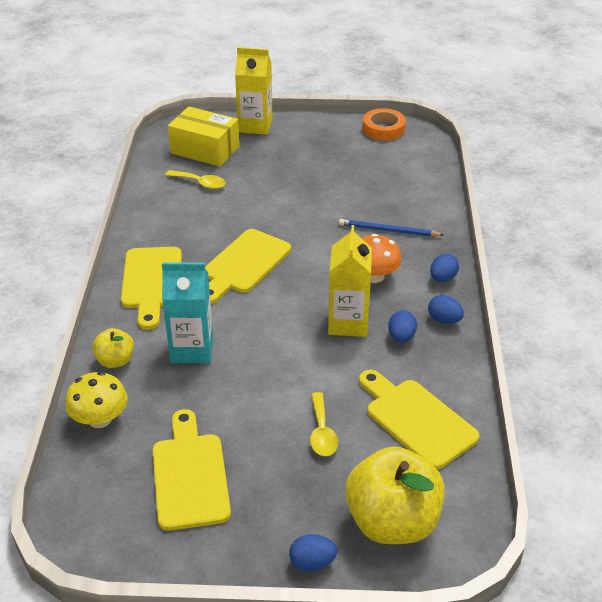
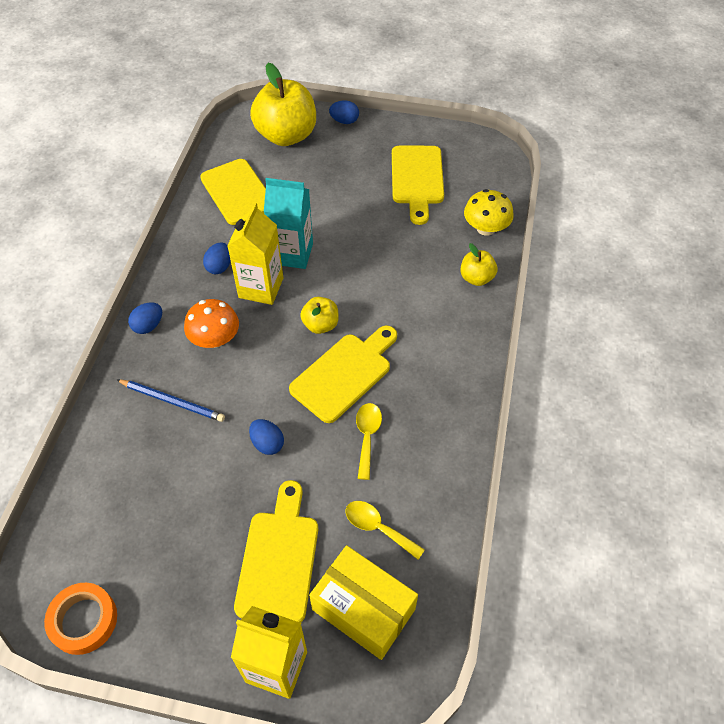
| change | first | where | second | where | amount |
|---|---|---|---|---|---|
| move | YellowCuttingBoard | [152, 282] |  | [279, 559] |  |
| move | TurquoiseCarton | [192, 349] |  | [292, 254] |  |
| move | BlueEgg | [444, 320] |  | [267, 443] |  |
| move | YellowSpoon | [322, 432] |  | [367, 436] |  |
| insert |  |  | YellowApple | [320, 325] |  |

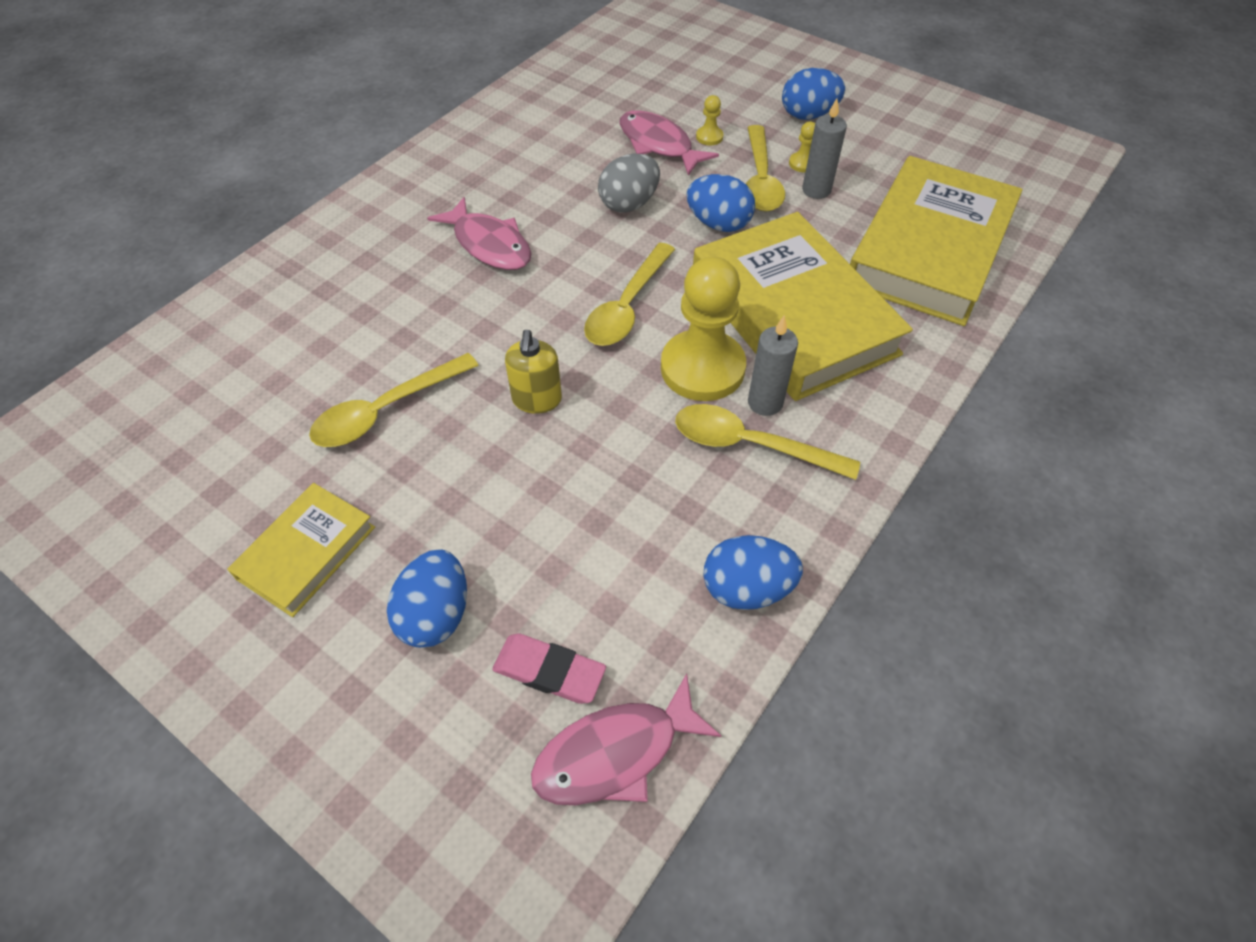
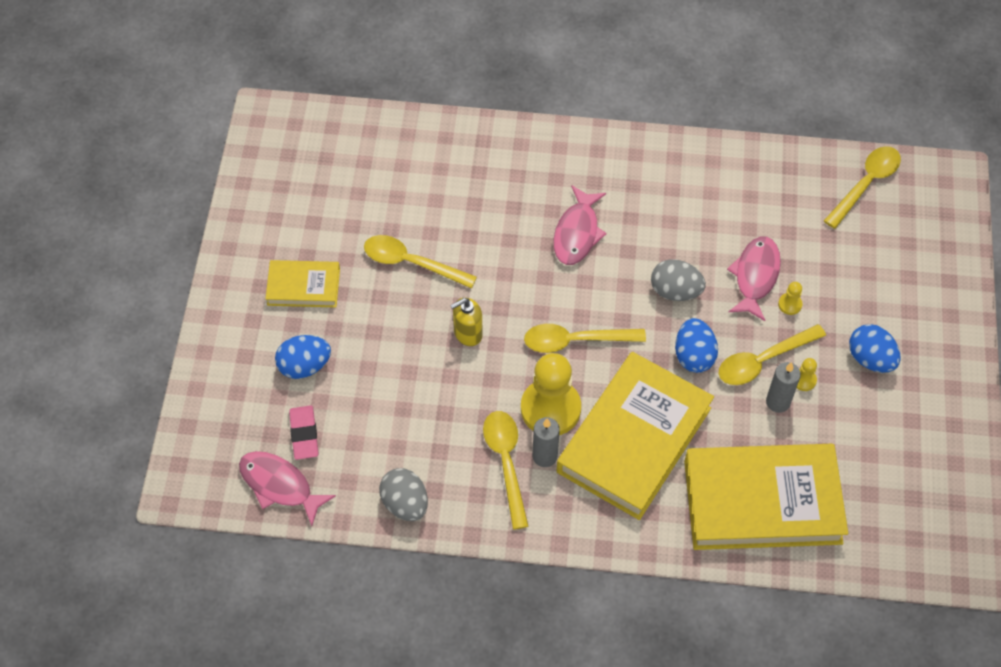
| change | first | where | second | where | amount |
|---|---|---|---|---|---|
| recolor | BlueEgg | [747, 588] | GreyEgg | [405, 503] |  |
| insert |  |  | YellowSpoon | [866, 184] |  |

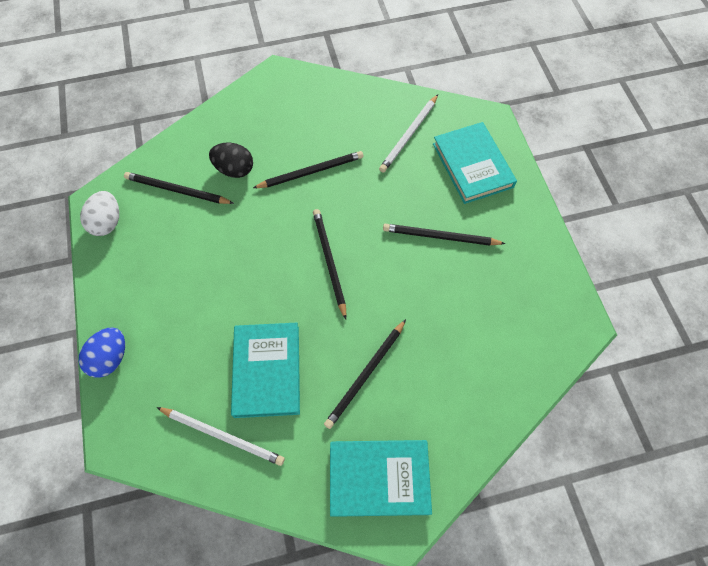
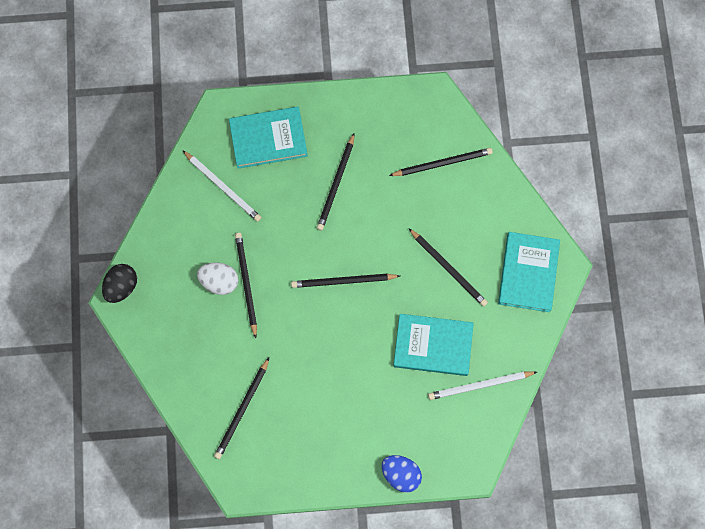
| change | first | where | second | where | amount |
|---|---|---|---|---|---|
| move | BlackEgg | [234, 169] |  | [122, 286] |  |
| move | WhiteEgg | [107, 222] |  | [219, 281] |  |
| rotate | WhitePencil | [223, 436] |  | [480, 385] | 135 degrees counterclockwise |
| insert |  |  | BlackPencil | [442, 163] |  |

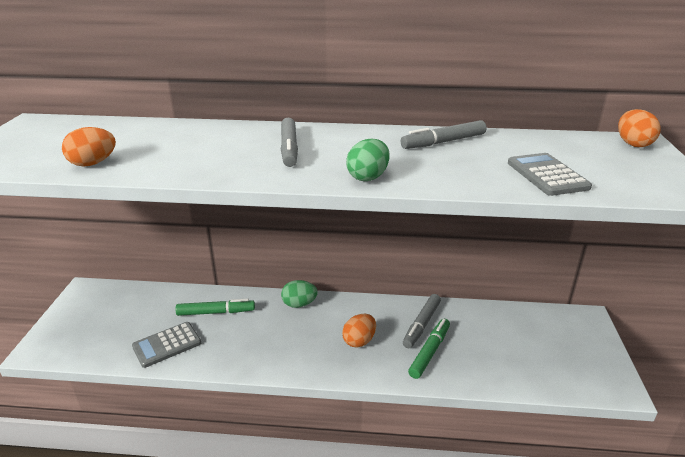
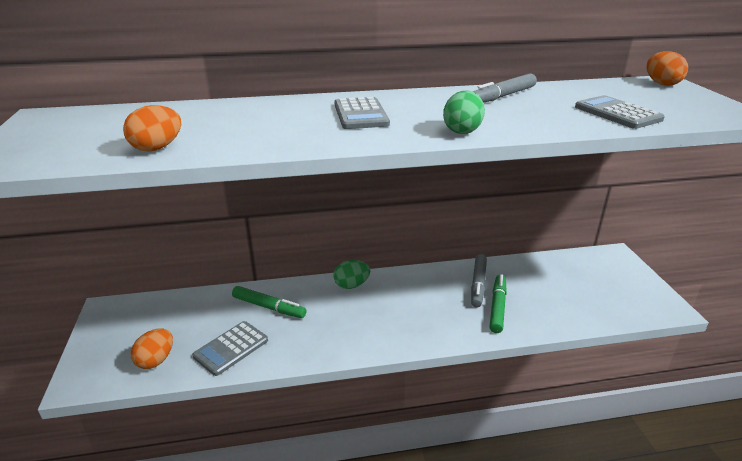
| change | first | where | second | where | amount |
|---|---|---|---|---|---|
| replace | GreyMarker | [289, 148] | GreyCalculator | [361, 114] |  |
| rotate | GreenMarker | [216, 312] |  | [269, 307] | 45 degrees clockwise |
| move | OrangeEgg | [359, 341] |  | [156, 360] |  |

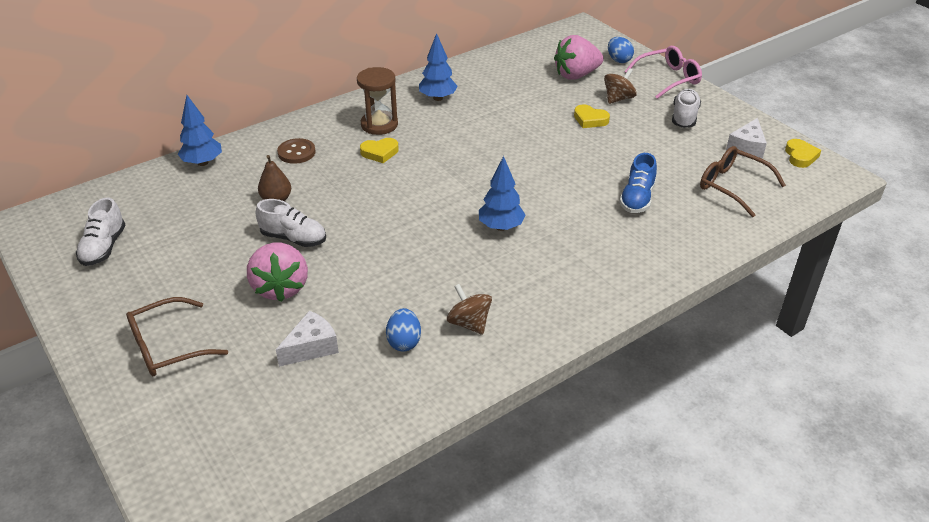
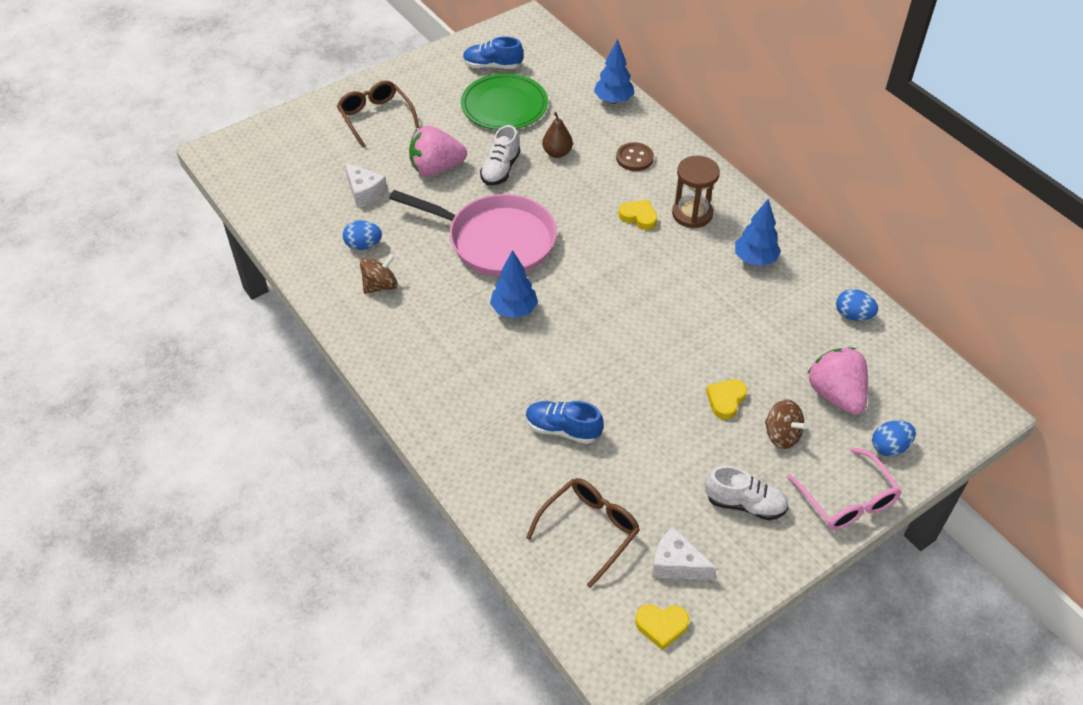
| change | first | where | second | where | amount |
|---|---|---|---|---|---|
| rotate | YellowHeart | [380, 153] |  | [638, 217] | 135 degrees clockwise |
| recolor | WhiteShoe | [104, 247] | BlueShoe | [492, 66] |  |
| insert |  |  | GreenPlate | [504, 105] |  |
| insert |  |  | PinkPan | [496, 240] |  |
| insert |  |  | BlueEgg | [853, 315] |  |

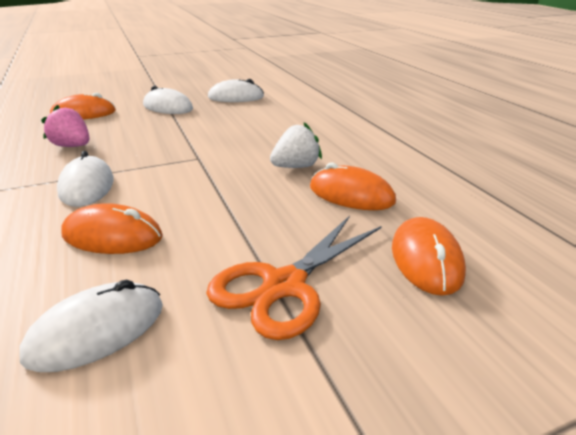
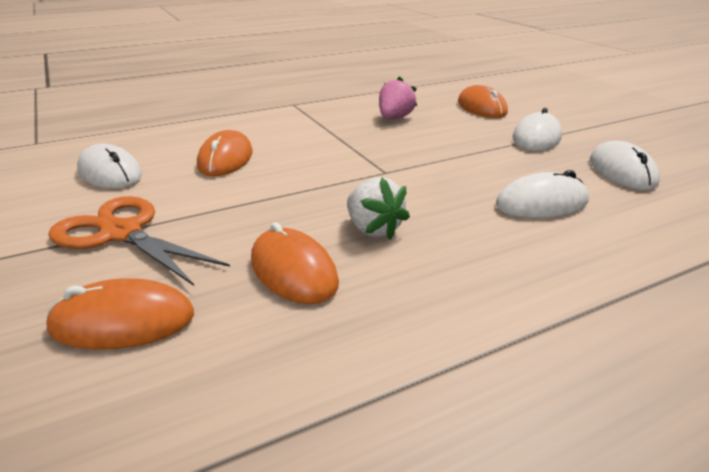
| change | first | where | second | where | amount |
|---|---|---|---|---|---|
| move | WhiteMouse | [86, 186] |  | [541, 203] |  |
| rotate | OrangeMouse | [351, 194] |  | [293, 271] | 60 degrees counterclockwise |

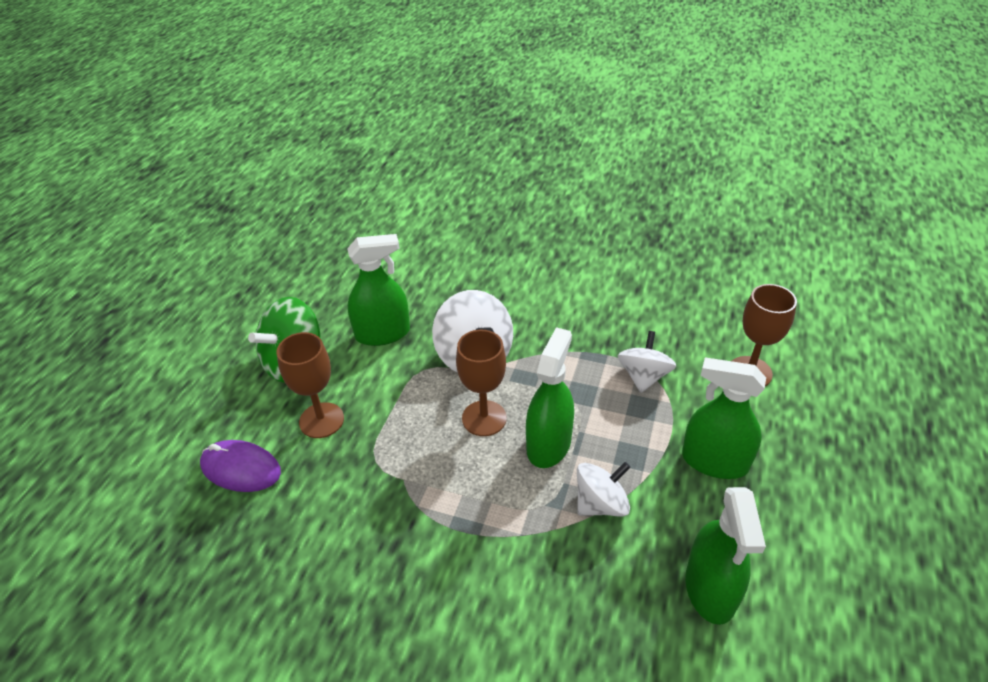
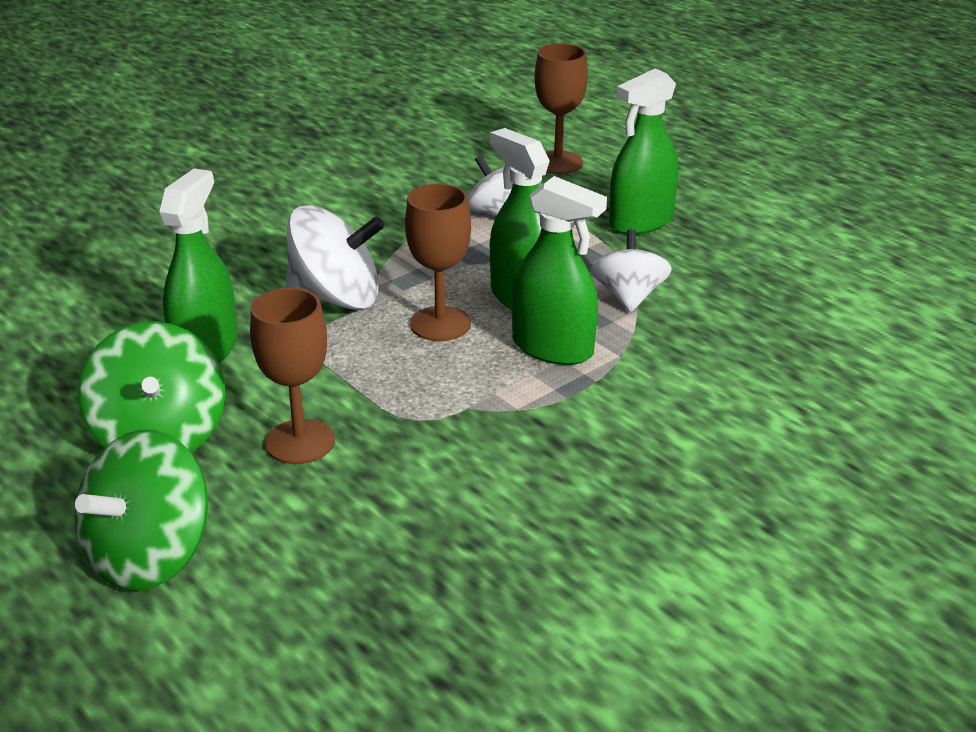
| change | first | where | second | where | amount |
|---|---|---|---|---|---|
| delete | PurpleMouse | [241, 469] |  |  |  |
| move | GreenSprayBottle | [710, 589] |  | [552, 348] |  |
| insert |  |  | GreenSpinningTop | [150, 555] |  |

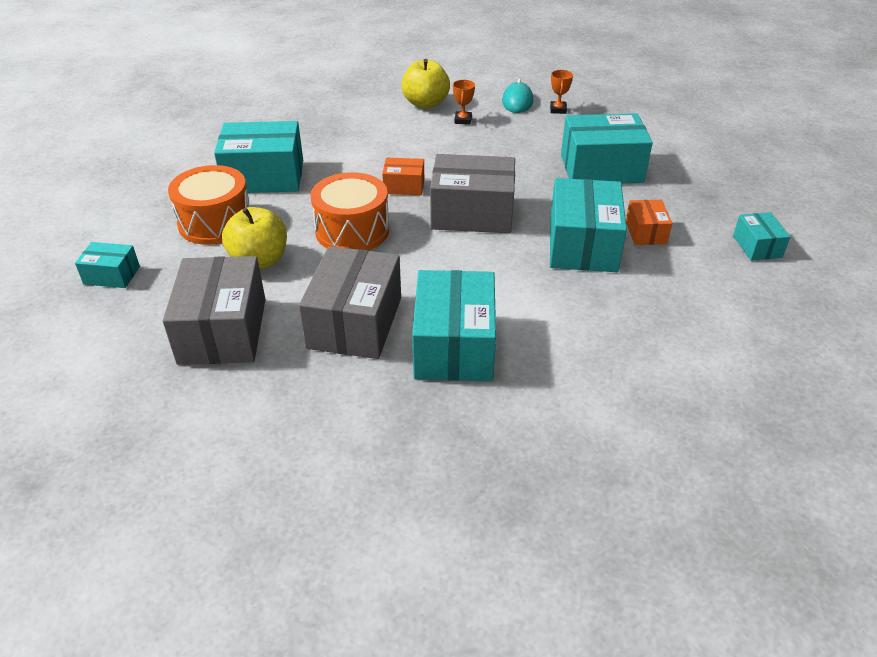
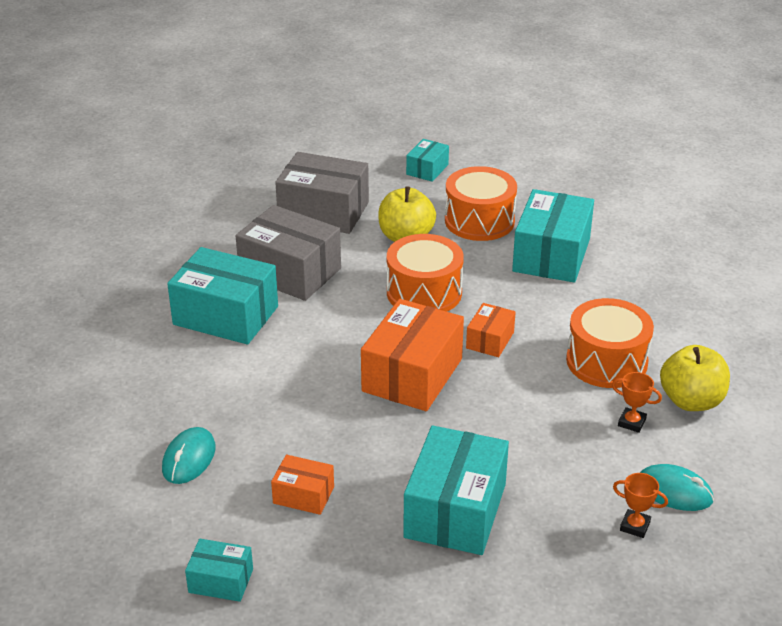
| change | first | where | second | where | amount |
|---|---|---|---|---|---|
| recolor | GreyBox | [472, 213] | OrangeBox | [412, 375] |  |
| delete | TurquoiseBox | [582, 245] |  |  |  |
| insert |  |  | OrangeDrum | [606, 361] |  |
| insert |  |  | TurquoiseMouse | [189, 459] |  |

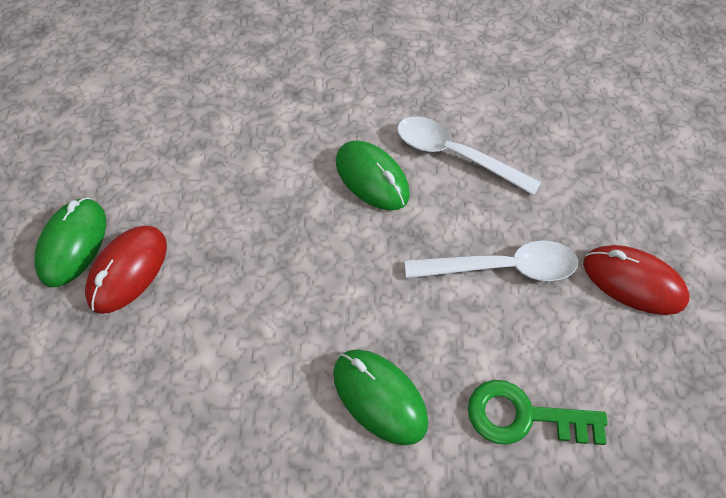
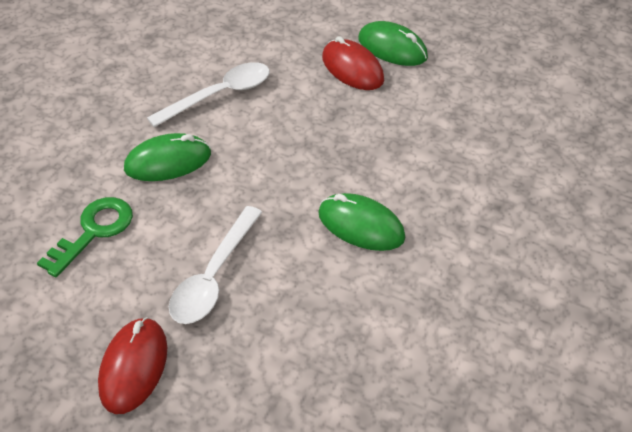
| change | first | where | second | where | amount |
|---|---|---|---|---|---|
| move | WhiteSpoon | [455, 155] |  | [219, 95] |  |
| rotate | GreenMouse | [372, 178] |  | [361, 225] | 45 degrees clockwise |
| rotate | RedMouse | [633, 282] |  | [134, 367] | 45 degrees counterclockwise |

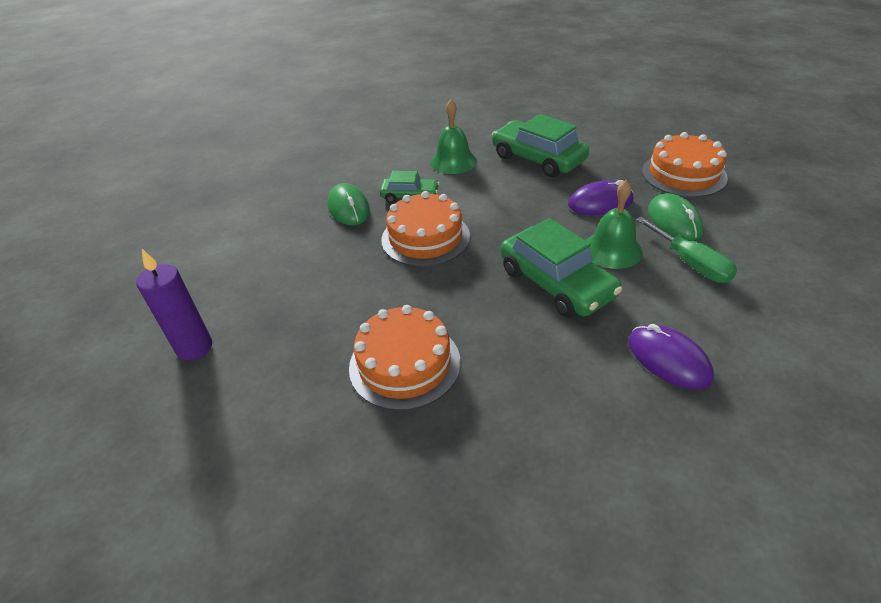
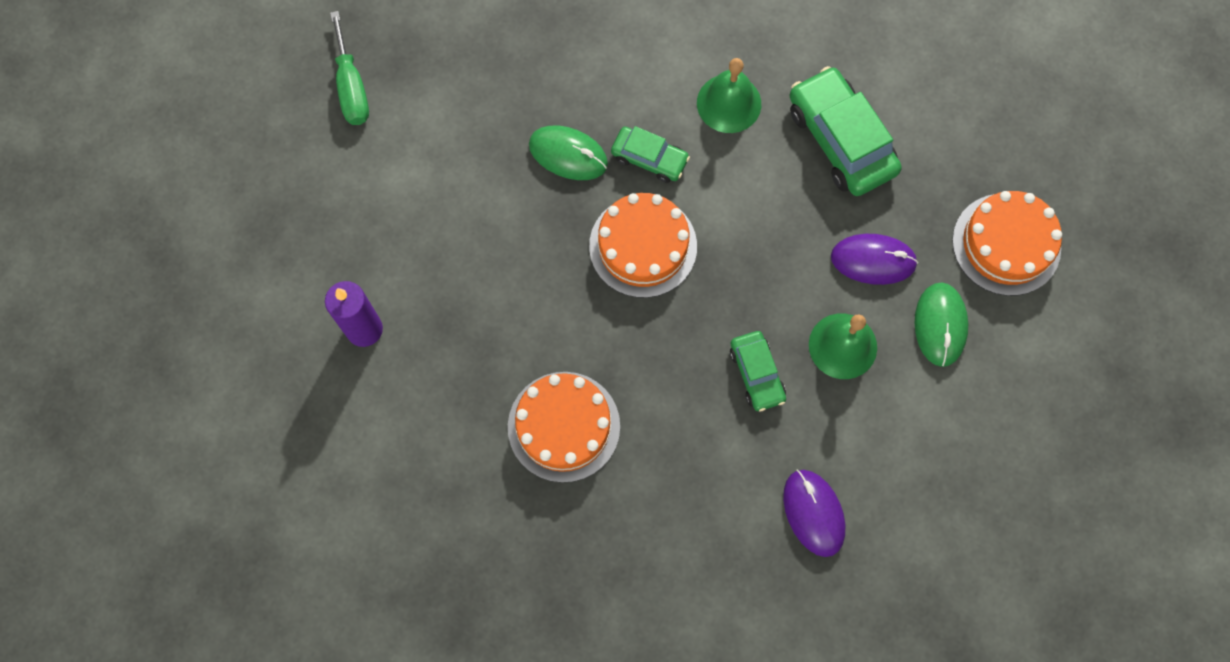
| change | first | where | second | where | amount |
|---|---|---|---|---|---|
| rotate | GreenMouse | [348, 208] |  | [568, 154] | 60 degrees counterclockwise |
| move | GreenScrewdriver | [691, 263] |  | [351, 87] |  |
| resize | GreenCar | [556, 283] |  | [756, 374] | x0.57 |

